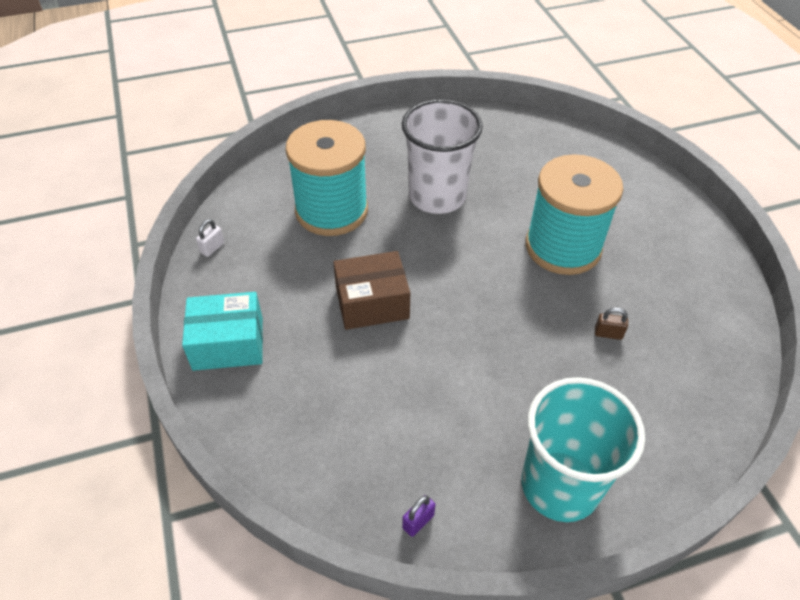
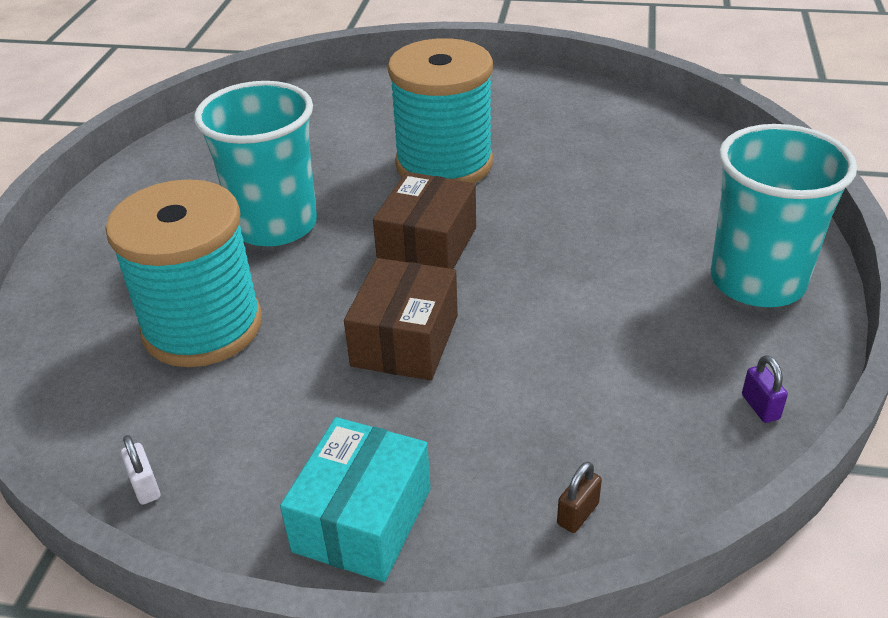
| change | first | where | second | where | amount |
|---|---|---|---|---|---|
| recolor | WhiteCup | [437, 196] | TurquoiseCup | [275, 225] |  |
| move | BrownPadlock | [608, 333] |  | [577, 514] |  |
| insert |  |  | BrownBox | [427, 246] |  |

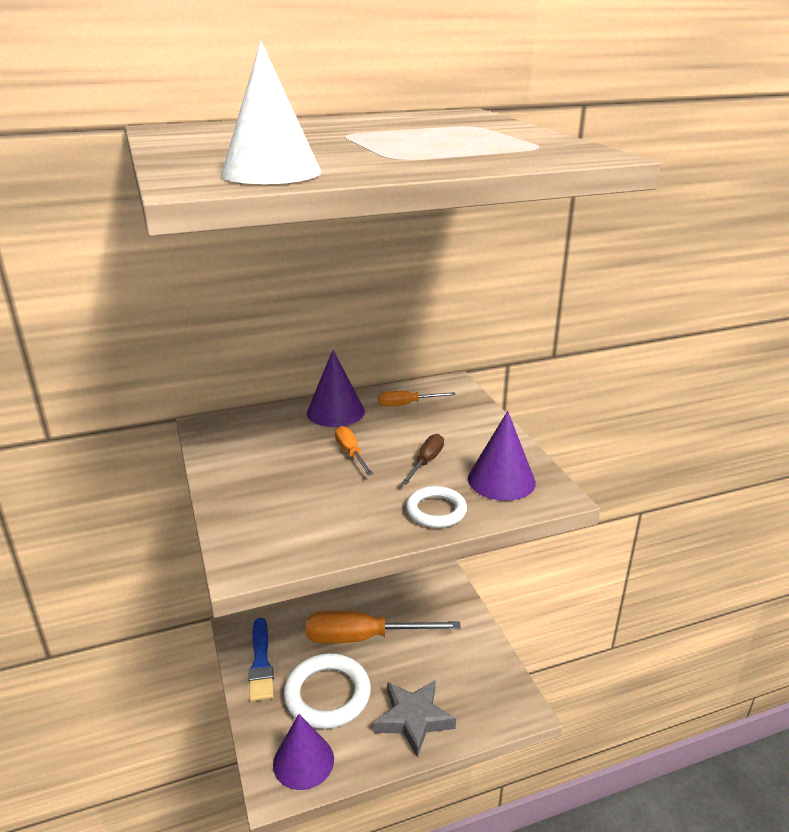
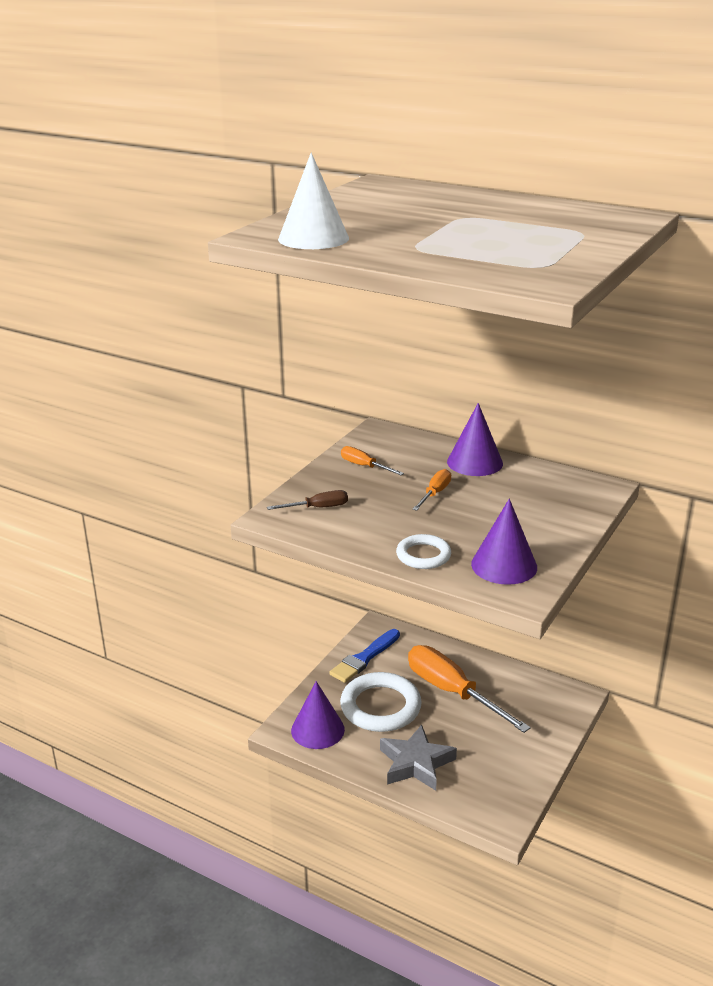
| change | first | where | second | where | amount |
|---|---|---|---|---|---|
| move | OrangeScrewdriver | [407, 404] |  | [364, 466] |  |
| move | BrownScrewdriver | [426, 461] |  | [318, 508] |  |

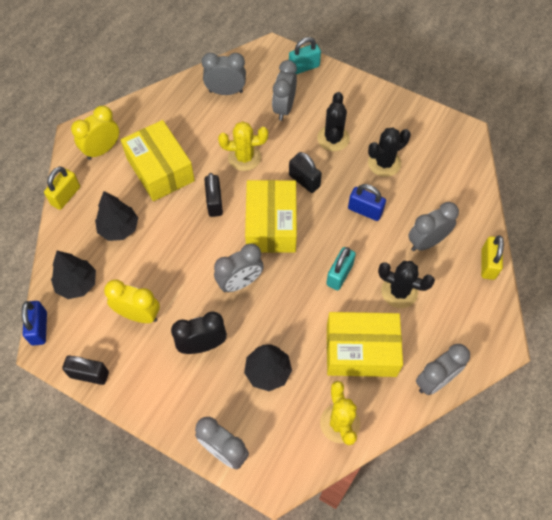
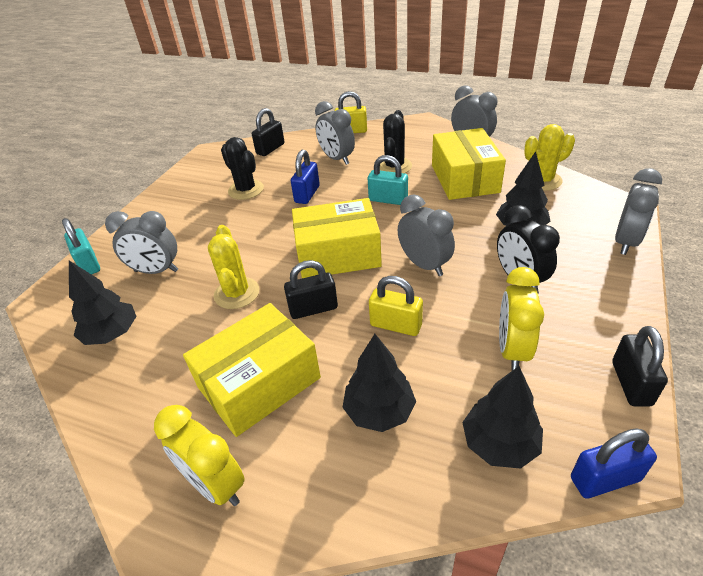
| change | first | where | second | where | amount |
|---|---|---|---|---|---|
| replace | GreyClock | [226, 92] | BlackTree | [112, 334] |  |
| delete | BlackCactus | [333, 138] |  |  |  |
| move | BlackPadlock | [304, 181] |  | [270, 149] |  |
| move | YellowPadlock | [66, 196] |  | [396, 325] |  |

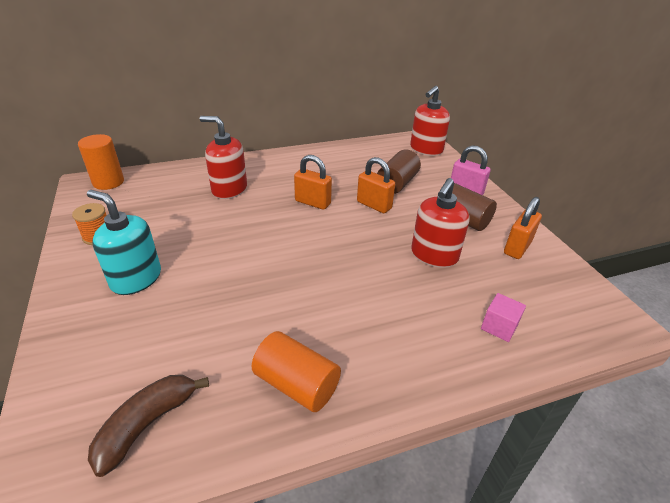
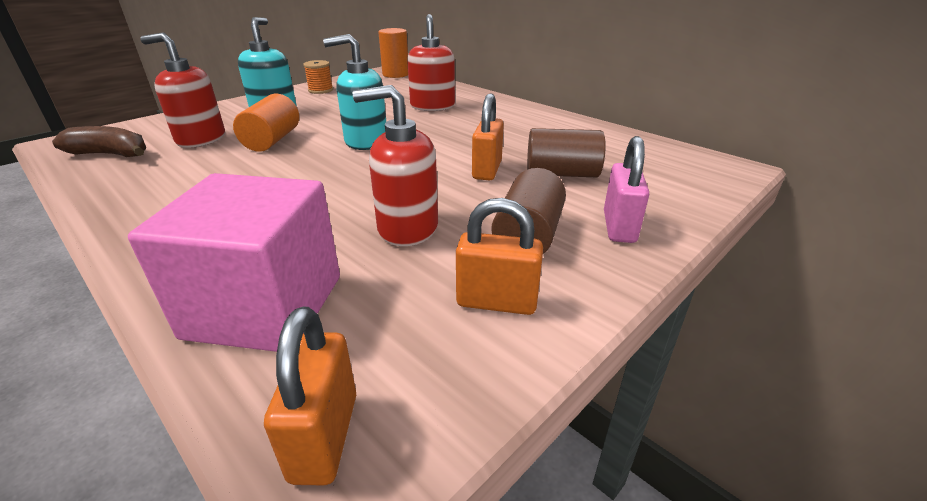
| change | first | where | second | where | amount |
|---|---|---|---|---|---|
| move | RedSoapDispenser | [426, 149] |  | [201, 139] |  |
| move | OrangePadlock | [312, 202] |  | [324, 436] |  |
| resize | PinkCube | [499, 327] |  | [265, 306] | x2.43 |
| move | OrangeCylinder | [296, 384] |  | [272, 140] |  |
| insert |  |  | TurquoiseSoapDispenser | [366, 141] |  |

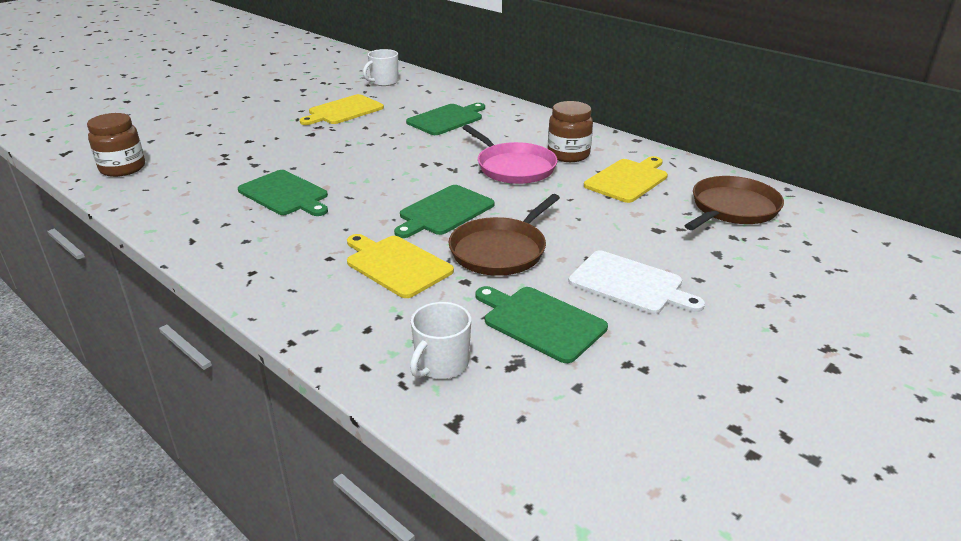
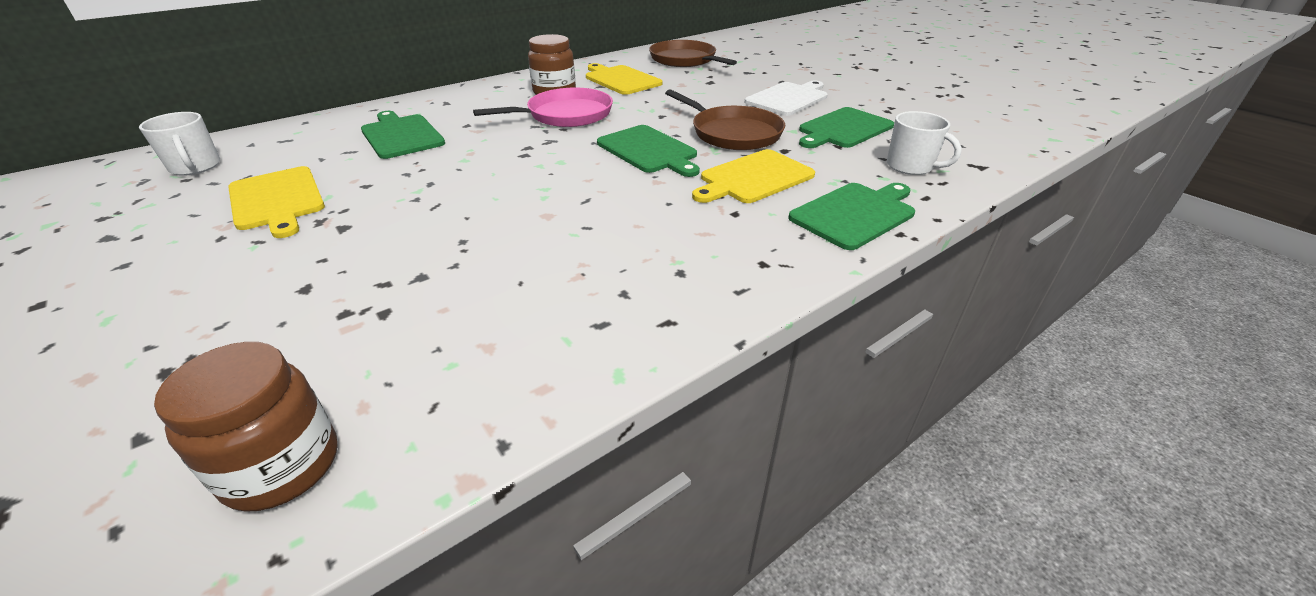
| change | first | where | second | where | amount |
|---|---|---|---|---|---|
| move | GreenCuttingBoard | [285, 194] |  | [855, 214] |  |

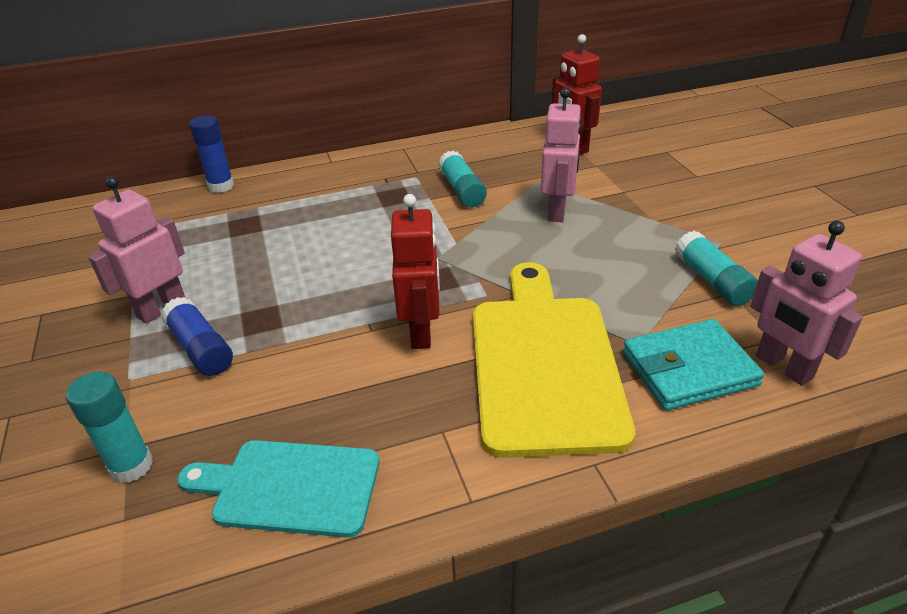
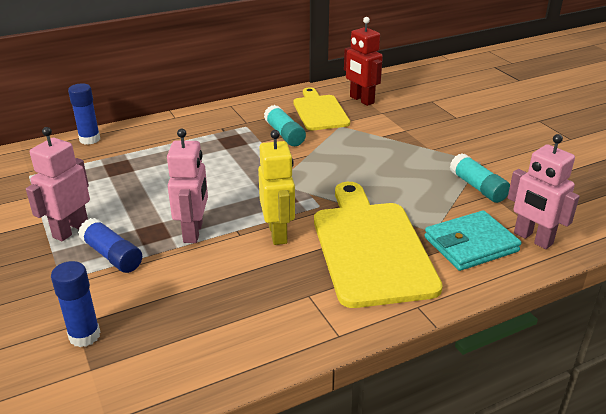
| change | first | where | second | where | amount |
|---|---|---|---|---|---|
| move | PinkRobot | [557, 211] |  | [193, 232] |  |
| recolor | RedRobot | [421, 332] | YellowRobot | [278, 233] |  |
| recolor | TurquoiseGlueStick | [131, 466] | BlueGlueStick | [84, 336] |  |
| delete | TurquoiseCuttingBoard | [290, 486] |  |  |  |
| insert |  |  | YellowCuttingBoard | [320, 111] |  |

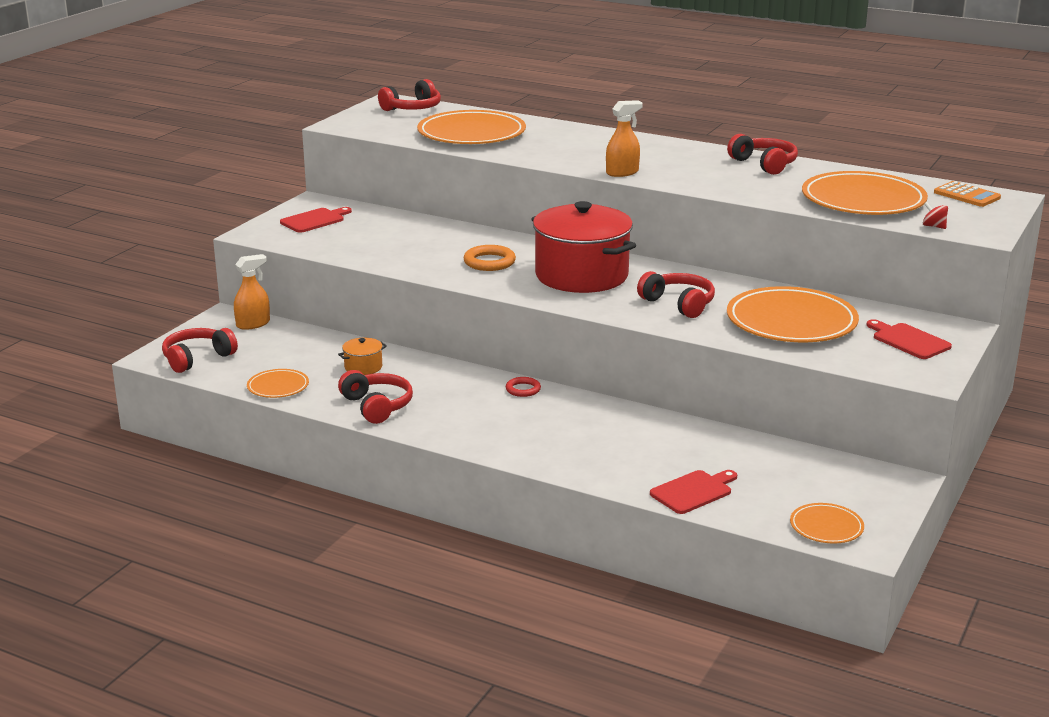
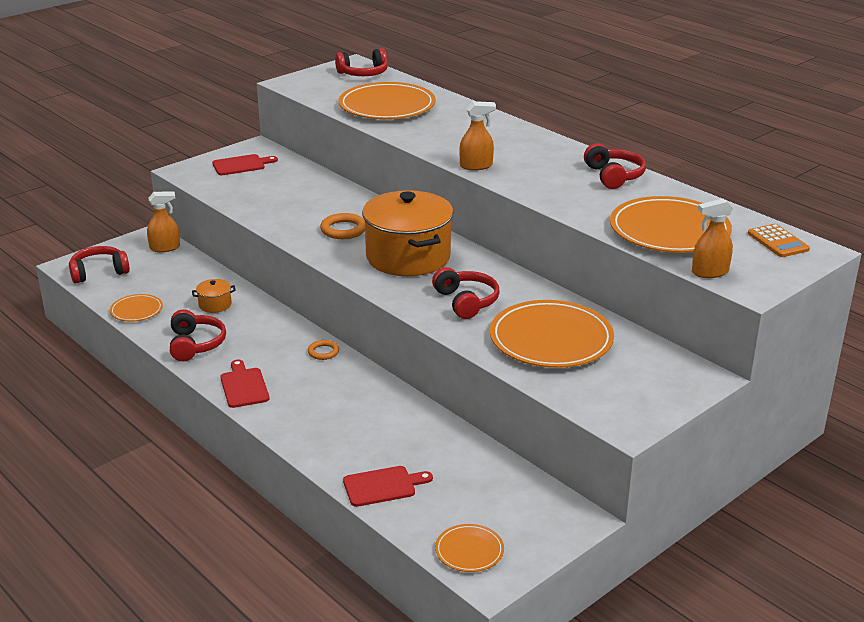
| change | first | where | second | where | amount |
|---|---|---|---|---|---|
| recolor | RedPot | [581, 276] | OrangePot | [408, 257] |  |
| replace | RedSpinningTop | [934, 226] | OrangeSprayBottle | [709, 272] |  |
| move | RedCuttingBoard | [908, 340] |  | [244, 386] |  |
| recolor | RedRing | [523, 389] | OrangeRing | [323, 352] |  |

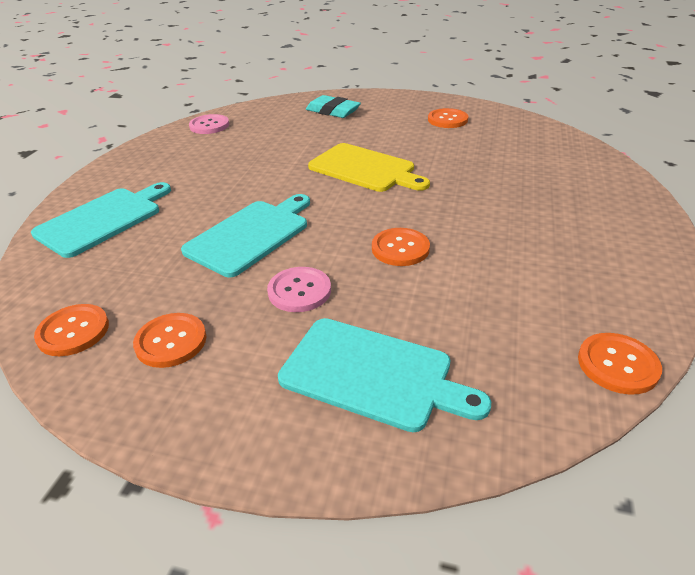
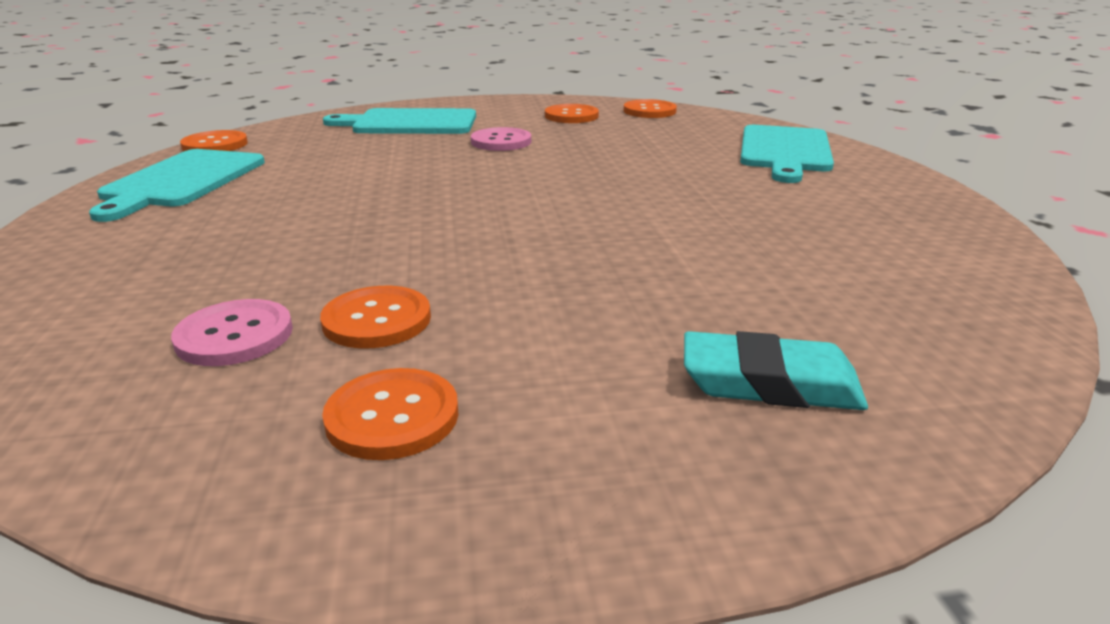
| change | first | where | second | where | amount |
|---|---|---|---|---|---|
| move | PinkButton | [209, 126] |  | [234, 335] |  |
| delete | YellowCuttingBoard | [365, 169] |  |  |  |
| move | TurquoiseCuttingBoard | [251, 235] |  | [181, 181] |  |
| move | OrangeButton | [400, 248] |  | [377, 320] |  |

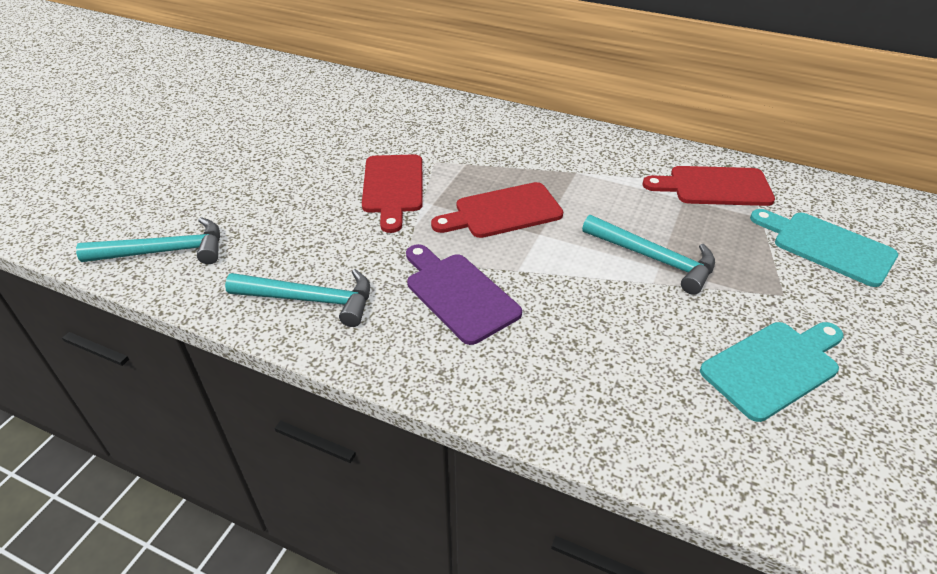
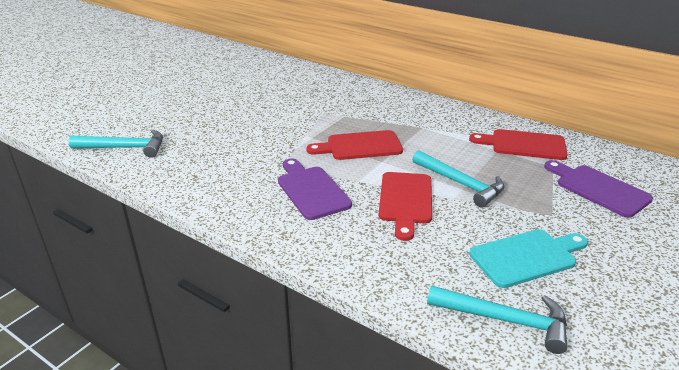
| change | first | where | second | where | amount |
|---|---|---|---|---|---|
| move | RedCuttingBoard | [393, 187] |  | [405, 201] |  |
| recolor | TurquoiseCuttingBoard | [827, 246] | PurpleCuttingBoard | [598, 189] |  |
| move | TurquoiseHammer | [310, 300] |  | [505, 320] |  |

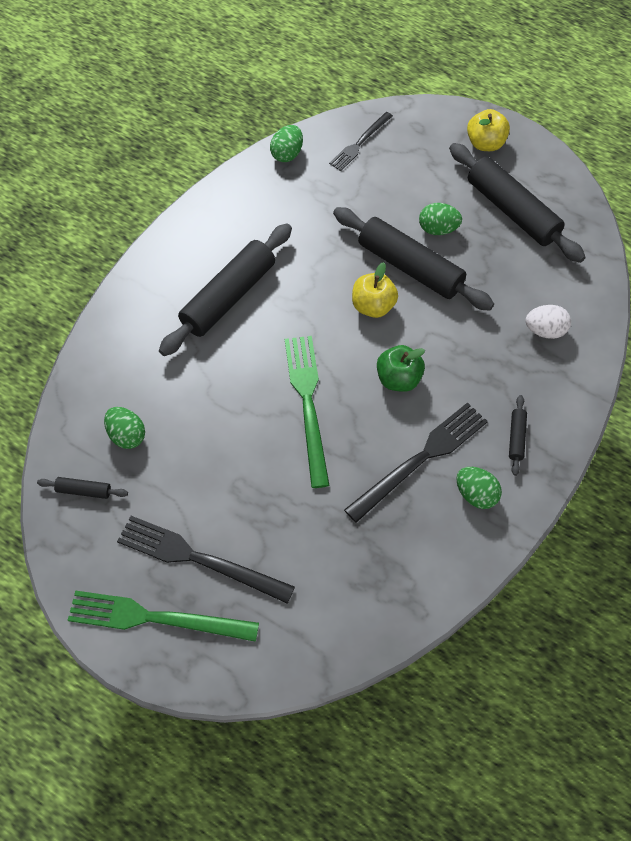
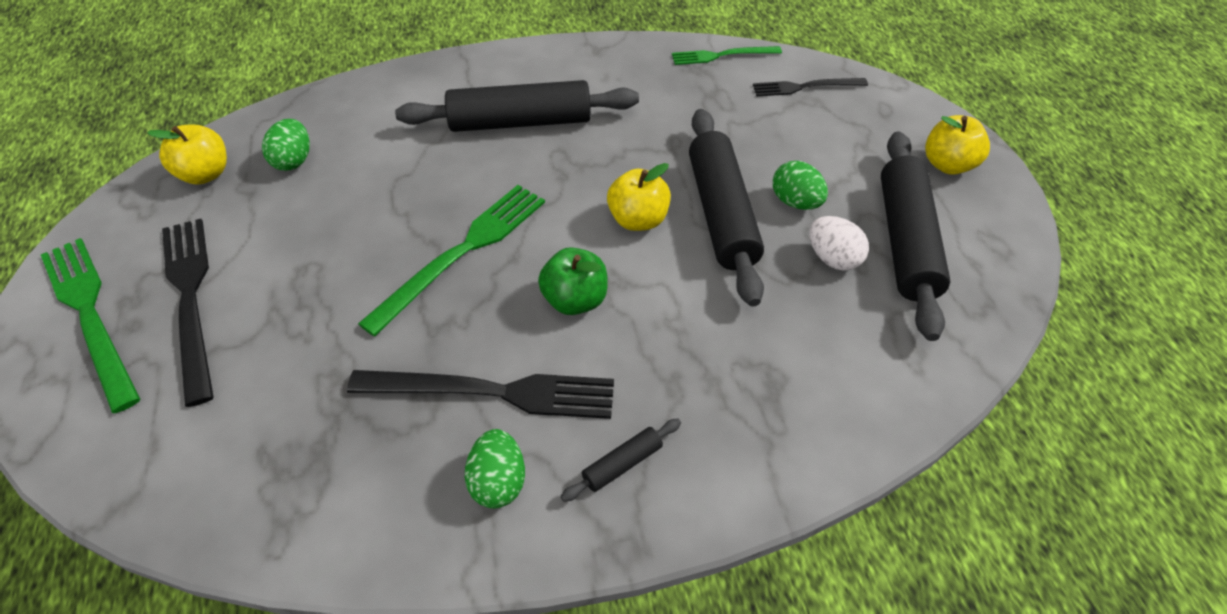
| change | first | where | second | where | amount |
|---|---|---|---|---|---|
| replace | GreenEgg | [287, 154] | GreenFork | [722, 55] |  |
| move | WhiteEgg | [545, 330] |  | [833, 258] |  |
| replace | BlackRollingPin | [84, 490] | YellowApple | [205, 174] |  |

